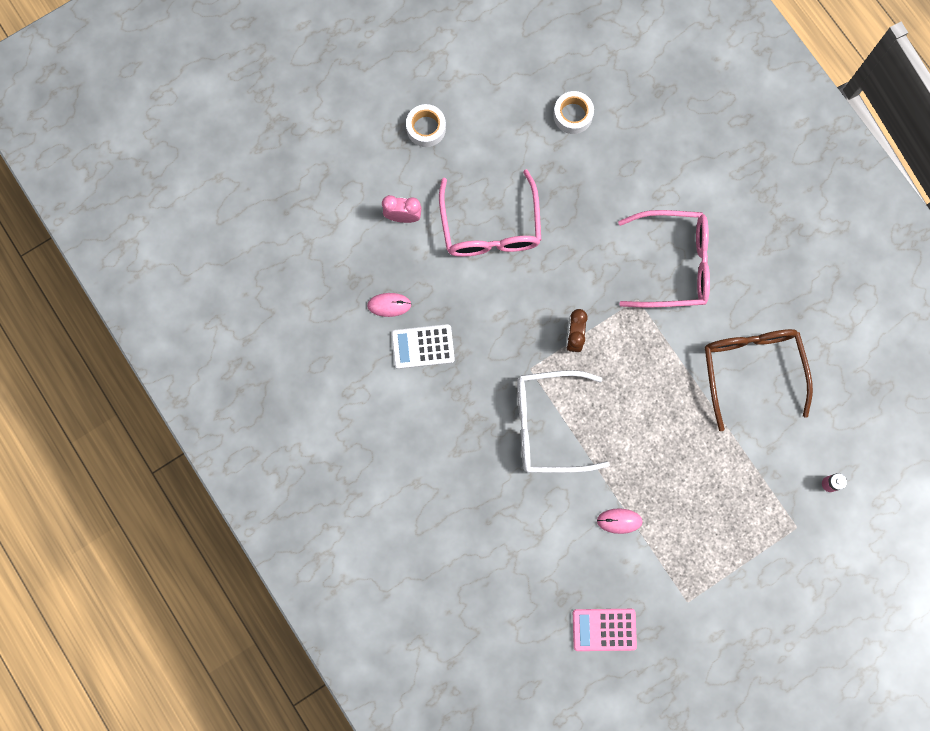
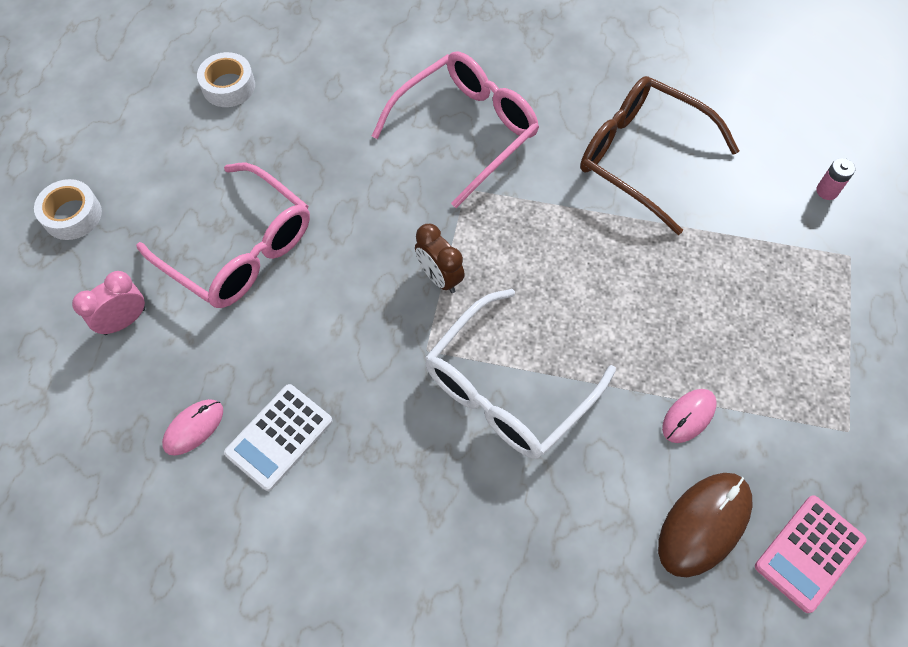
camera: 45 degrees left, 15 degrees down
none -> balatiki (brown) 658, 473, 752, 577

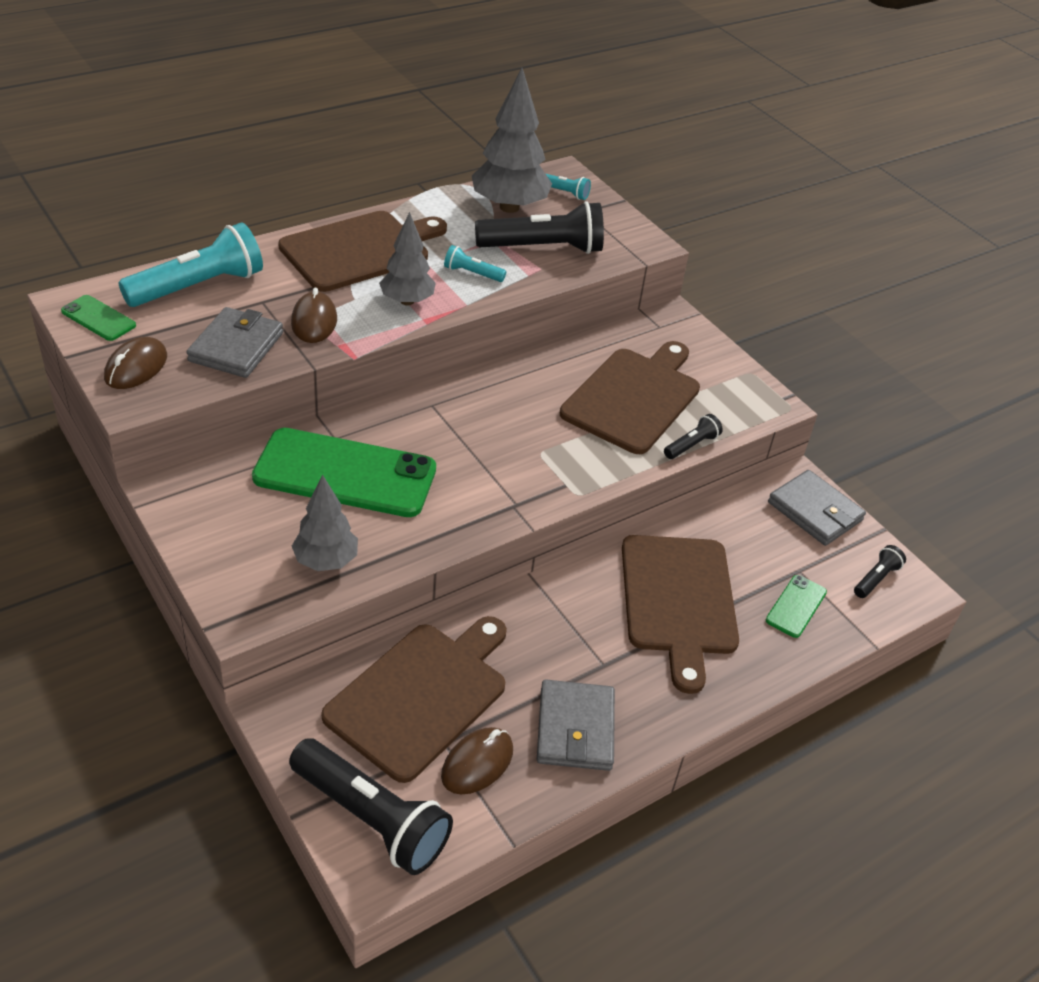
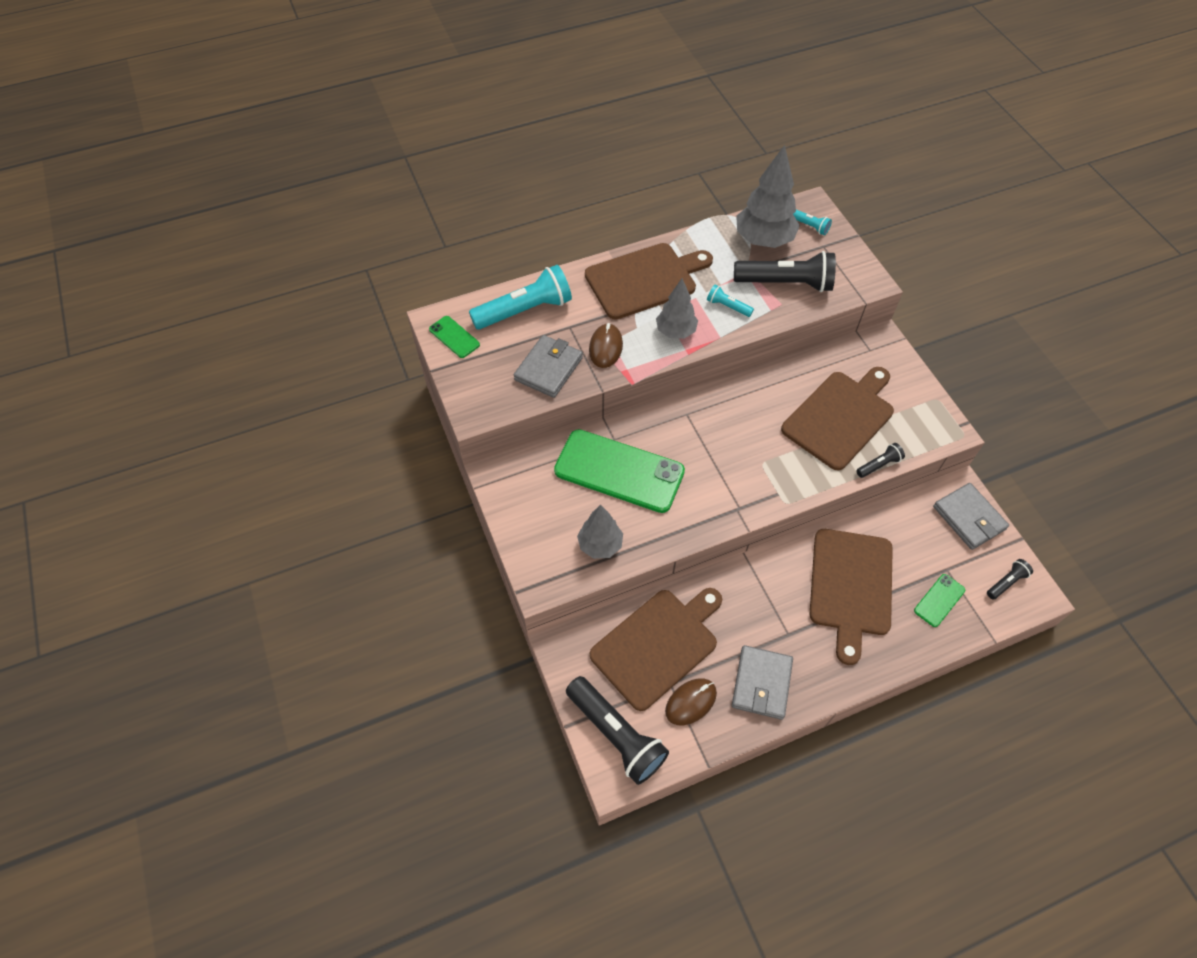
camera: 15 degrees right, 15 degrees up
balatiki (brown) 104, 337, 167, 389 -> none

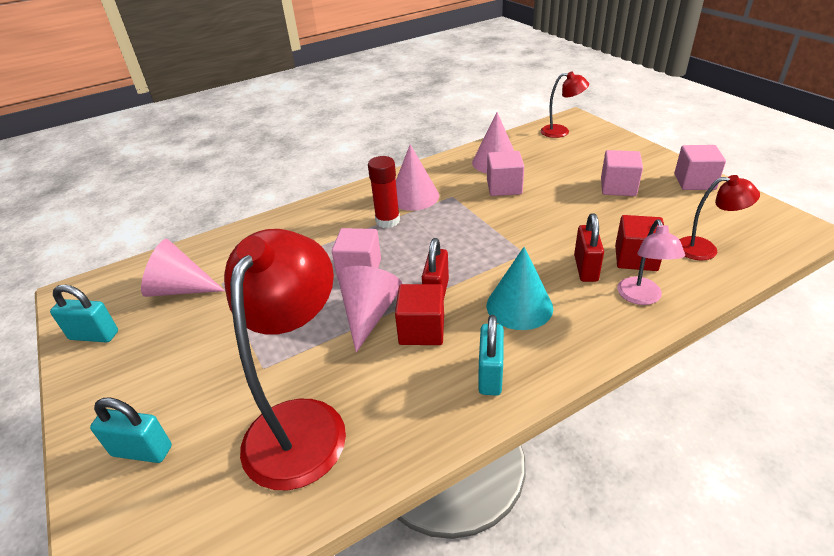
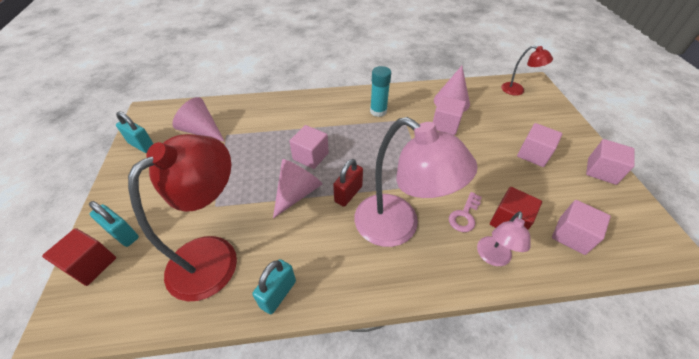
camera: 20 degrees right, 10 degrees up
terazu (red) 395, 284, 444, 345 -> terazu (red) 42, 228, 116, 286, move
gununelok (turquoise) 478, 315, 504, 396 -> gununelok (turquoise) 252, 259, 296, 314, move
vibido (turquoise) 487, 247, 553, 330 -> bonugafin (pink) 355, 117, 478, 247
vibido (pink) 396, 144, 439, 211 -> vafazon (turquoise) 370, 66, 391, 117
gununelok (red) 574, 213, 604, 282 -> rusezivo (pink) 449, 192, 482, 232
bonugafin (red) 679, 175, 760, 260 -> terazu (pink) 552, 200, 611, 255
vafazon (red) 368, 156, 400, 228 -> none

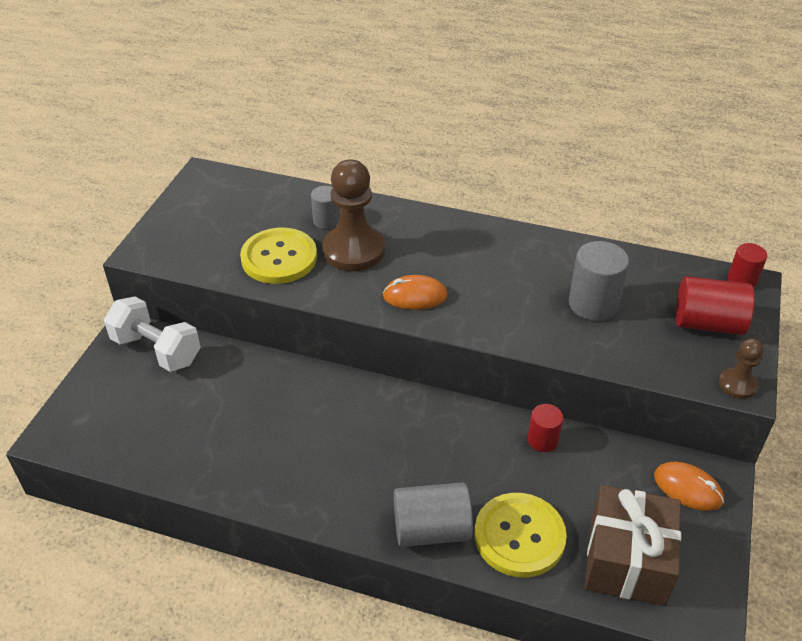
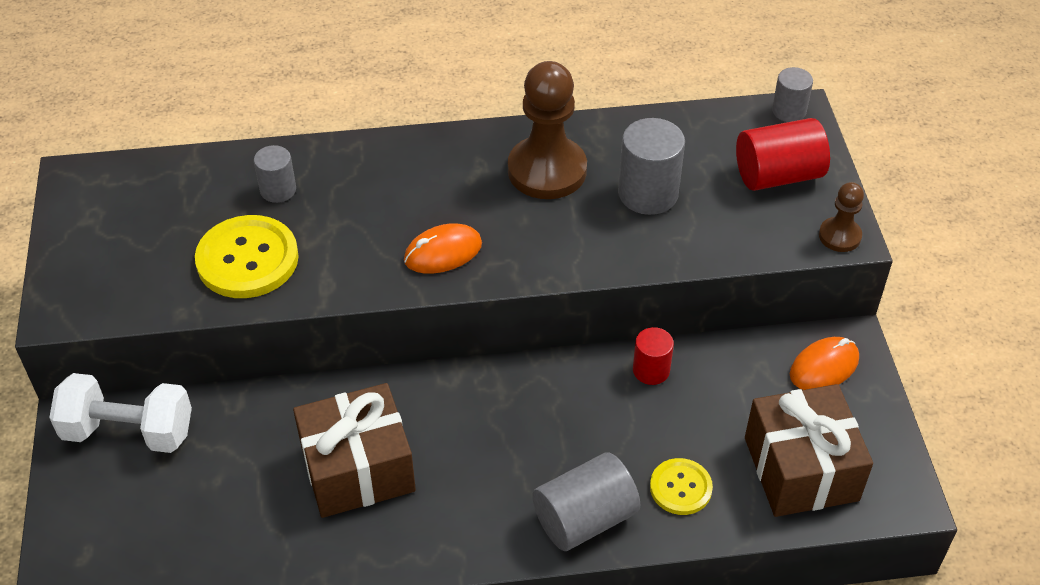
camera: 25 degrees left, 5 degrees up
none -> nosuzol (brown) 293, 383, 416, 518
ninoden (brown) 322, 159, 385, 272 -> ninoden (brown) 508, 61, 587, 199, move
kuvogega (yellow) 474, 493, 567, 577 -> kuvogega (yellow) 650, 458, 713, 515, x0.58
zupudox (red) 728, 243, 767, 288 -> zupudox (grey) 772, 67, 813, 122
balatiki (orange) 654, 462, 724, 511 -> balatiki (orange) 790, 337, 859, 390, 45 degrees counterclockwise

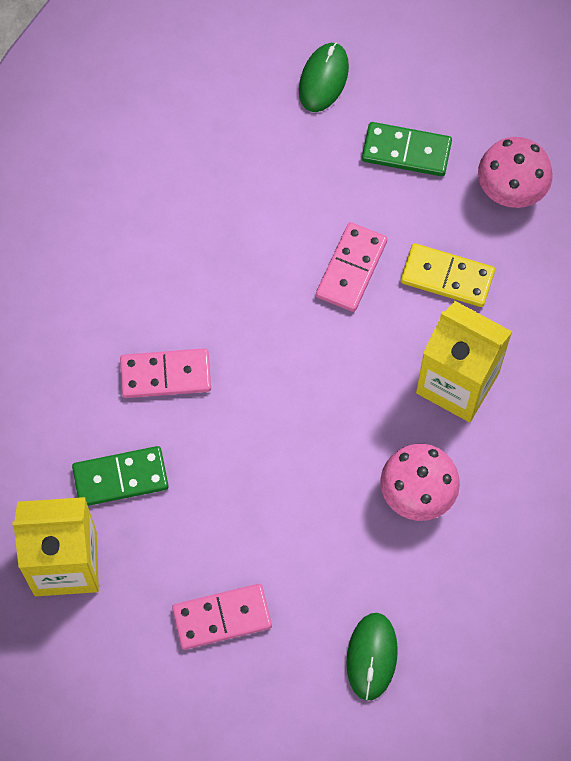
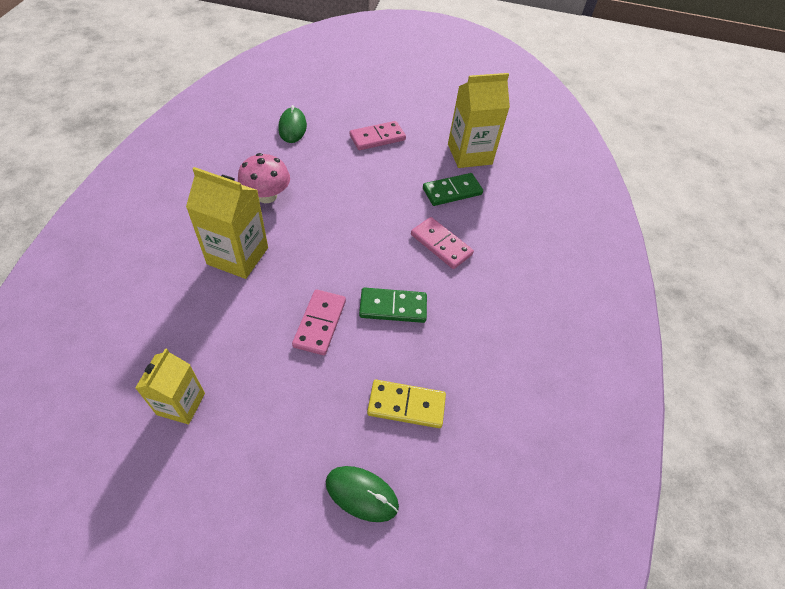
camera: 165 degrees right, 15 degrees down
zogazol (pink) 478, 137, 553, 208 -> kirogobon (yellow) 135, 348, 205, 424
balatiki (green) 299, 42, 349, 112 -> balatiki (green) 326, 466, 399, 522, 75 degrees counterclockwise
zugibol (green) 362, 122, 452, 176 -> zugibol (green) 359, 287, 427, 323, move
zugibol (yellow) 401, 243, 495, 307 -> zugibol (yellow) 367, 380, 446, 428, move
zugibol (pink) 120, 348, 211, 398 -> zugibol (pink) 411, 217, 474, 269, 60 degrees clockwise

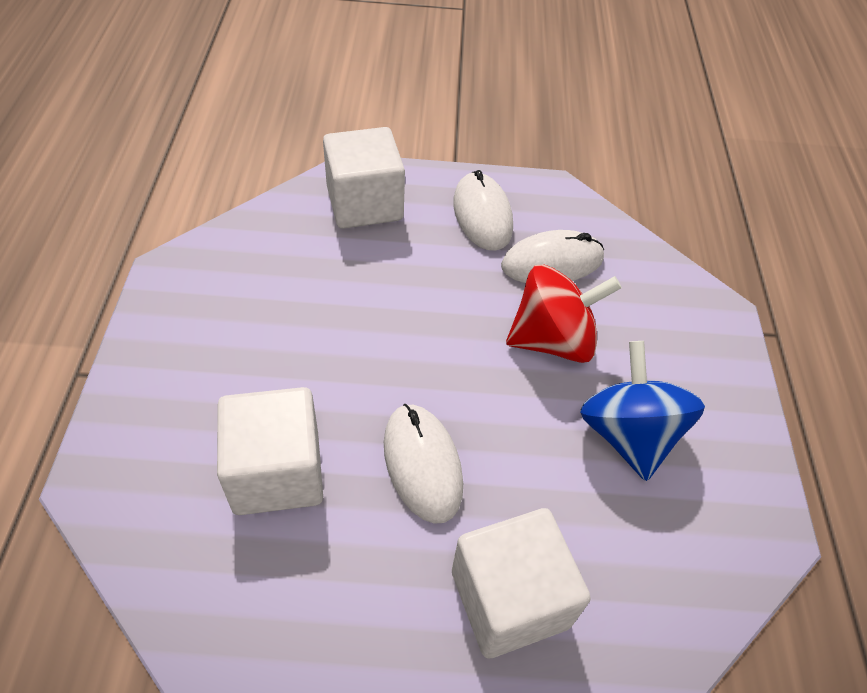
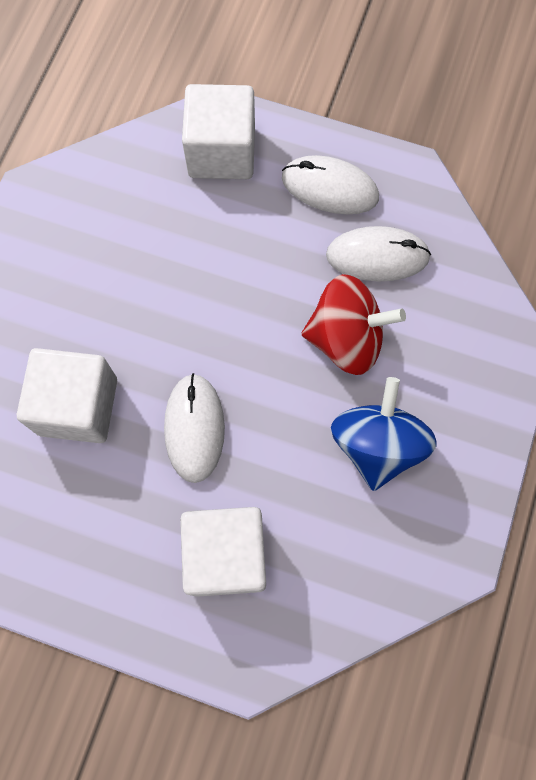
camera: 20 degrees right, 20 degrees up
balatiki (white) 453, 170, 513, 251 -> balatiki (white) 282, 155, 379, 214, 75 degrees counterclockwise

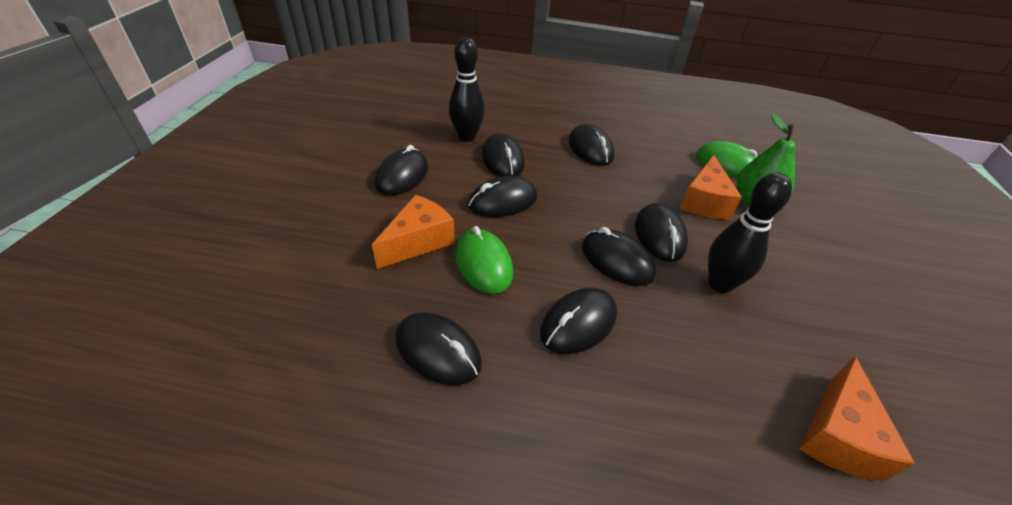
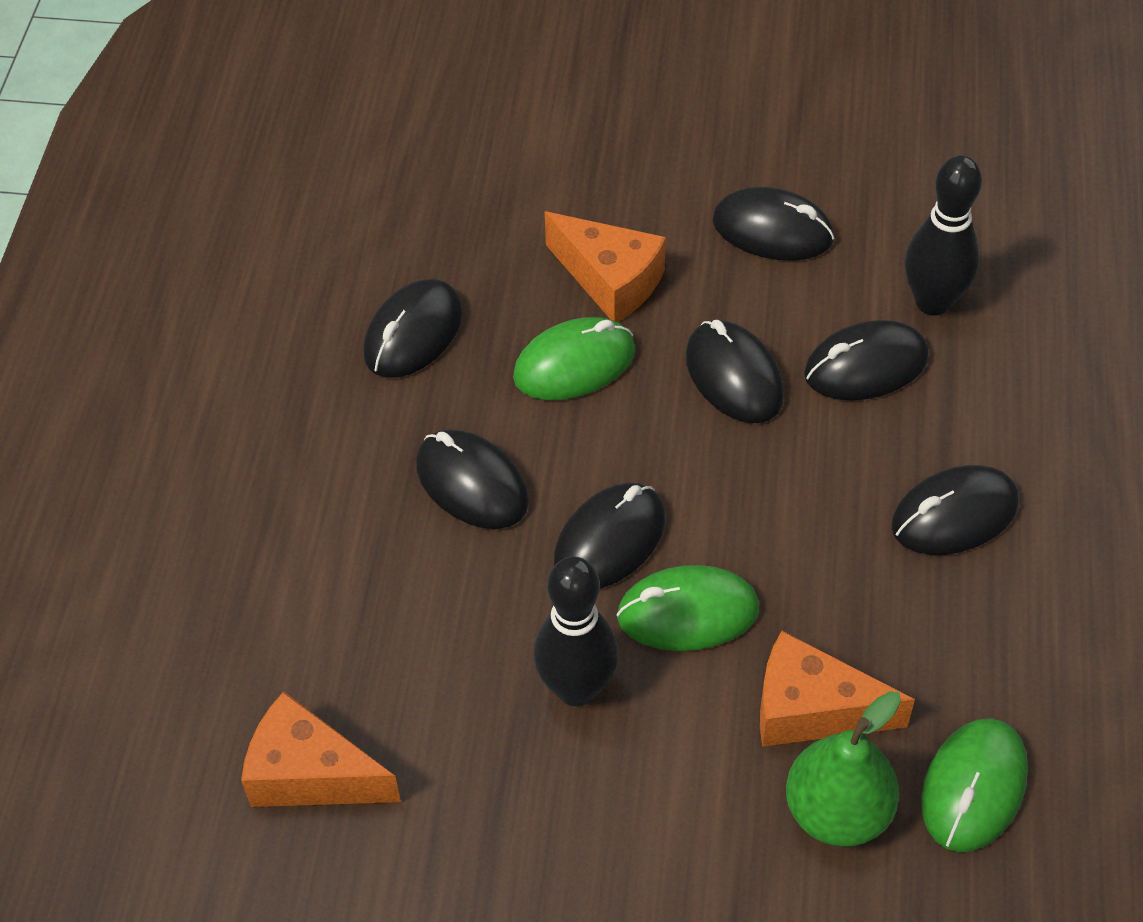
camera: 90 degrees right, 10 degrees up
balatiki (black) 635, 203, 688, 262 -> balatiki (green) 616, 565, 759, 651

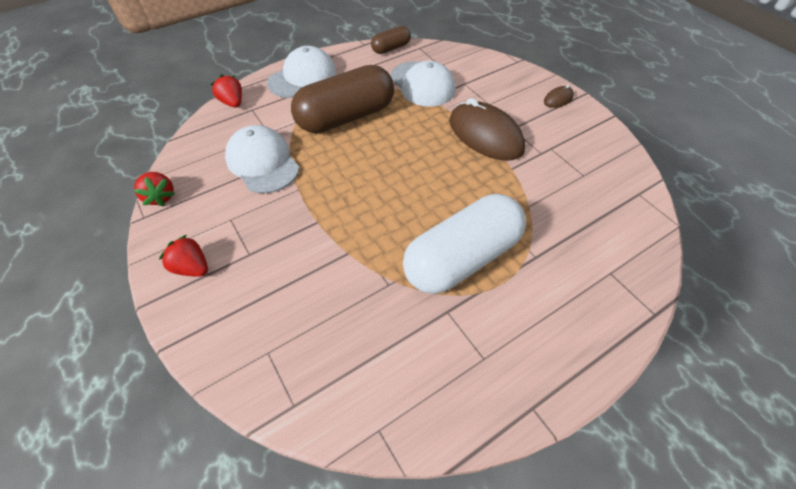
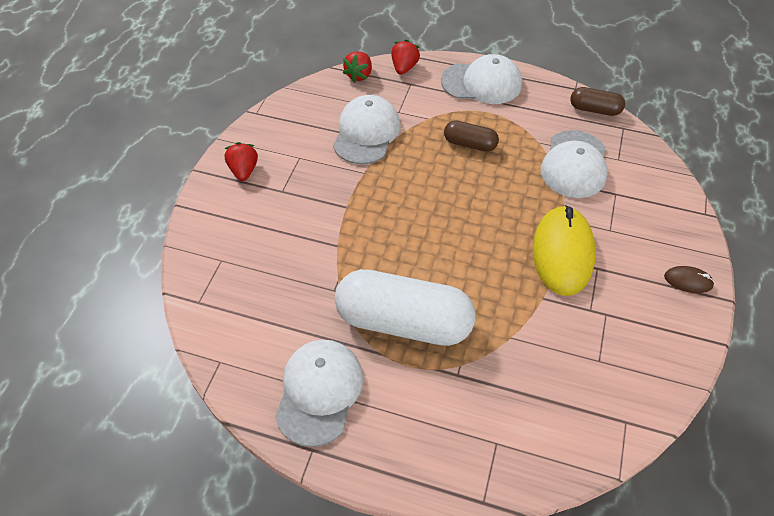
camera: 50 degrees right, 0 degrees up
none -> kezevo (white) 275, 340, 363, 447
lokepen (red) 133, 172, 175, 207 -> lokepen (red) 343, 51, 372, 83, move
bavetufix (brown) 291, 65, 394, 133 -> bavetufix (brown) 444, 120, 499, 152, x0.48
balatiki (brown) 449, 98, 525, 161 -> balatiki (yellow) 533, 205, 596, 296

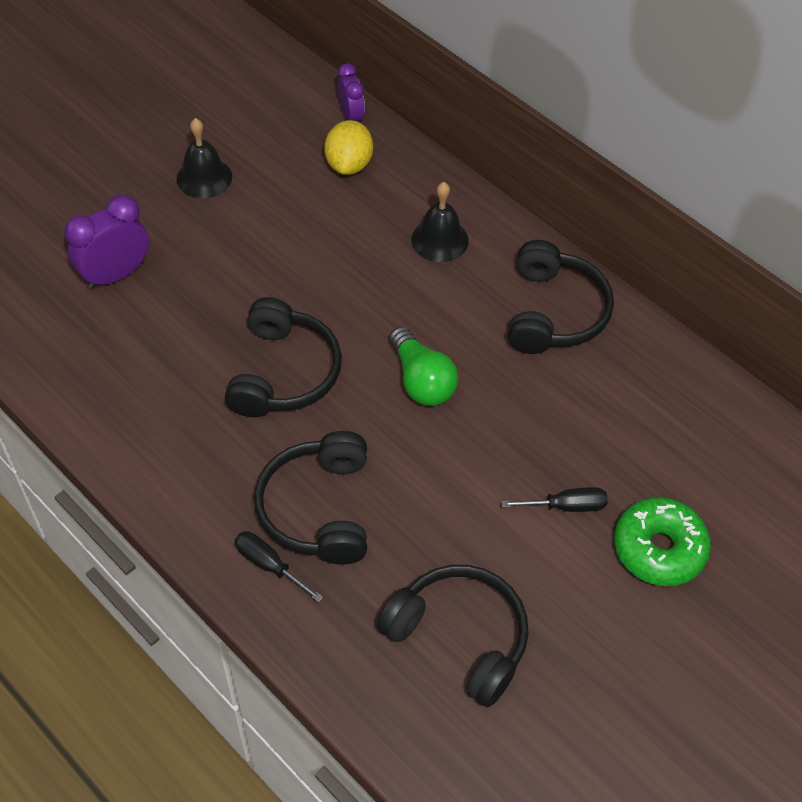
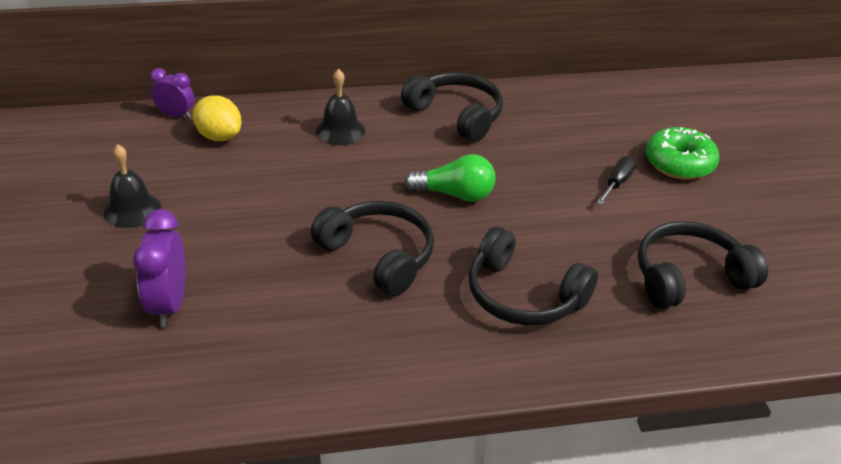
camera: 55 degrees left, 15 degrees down
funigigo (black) 235, 531, 323, 602 -> none

